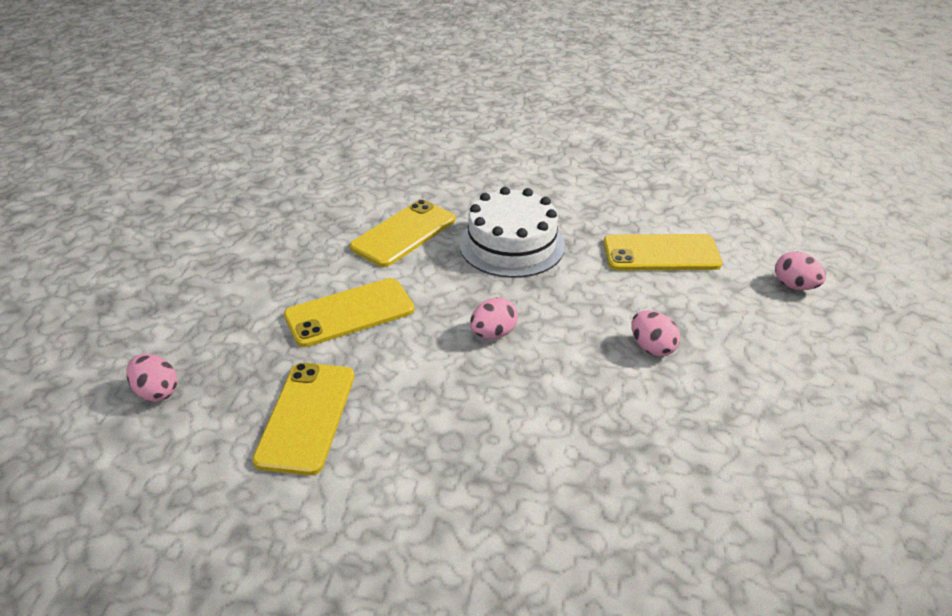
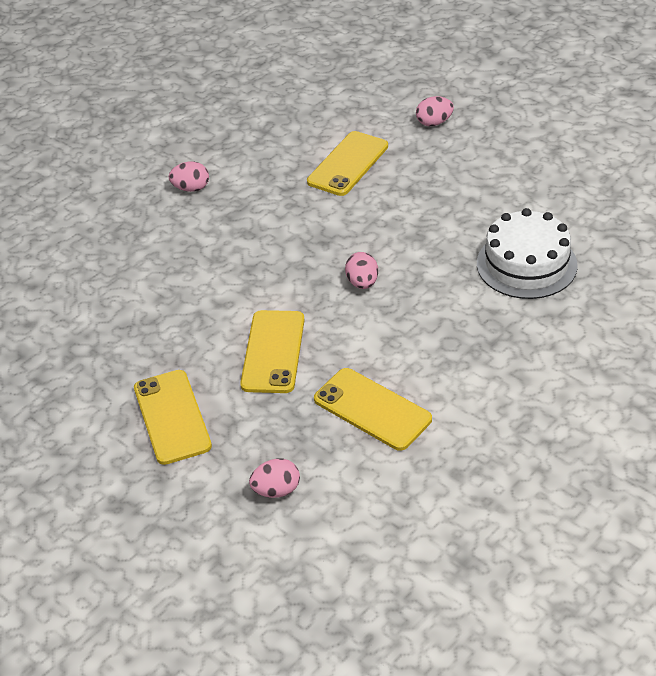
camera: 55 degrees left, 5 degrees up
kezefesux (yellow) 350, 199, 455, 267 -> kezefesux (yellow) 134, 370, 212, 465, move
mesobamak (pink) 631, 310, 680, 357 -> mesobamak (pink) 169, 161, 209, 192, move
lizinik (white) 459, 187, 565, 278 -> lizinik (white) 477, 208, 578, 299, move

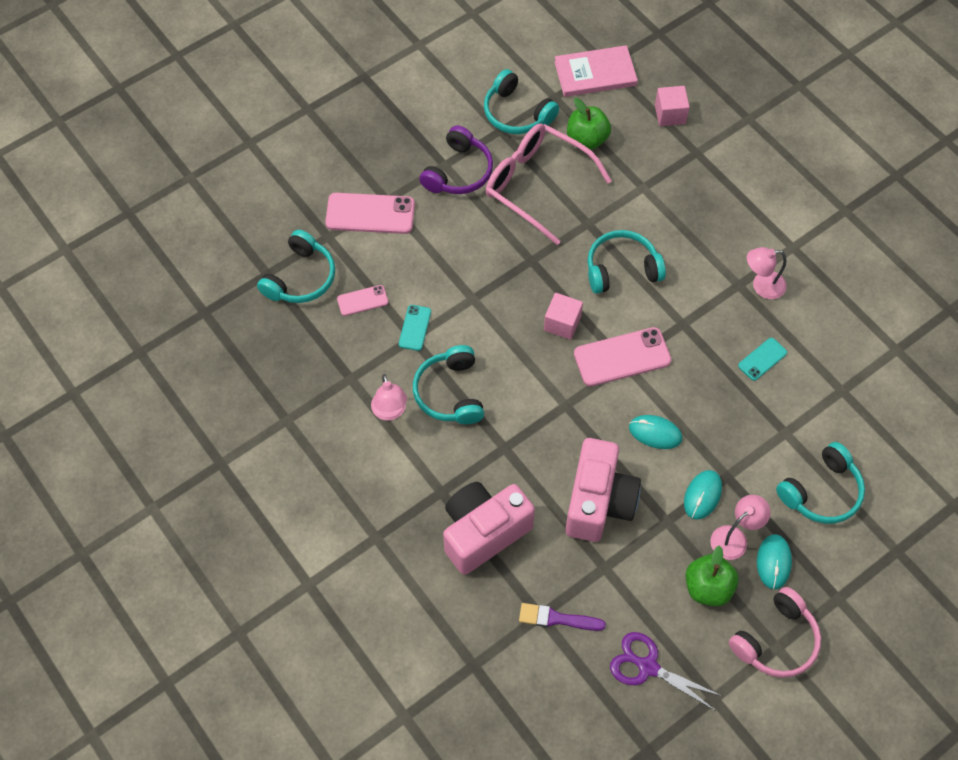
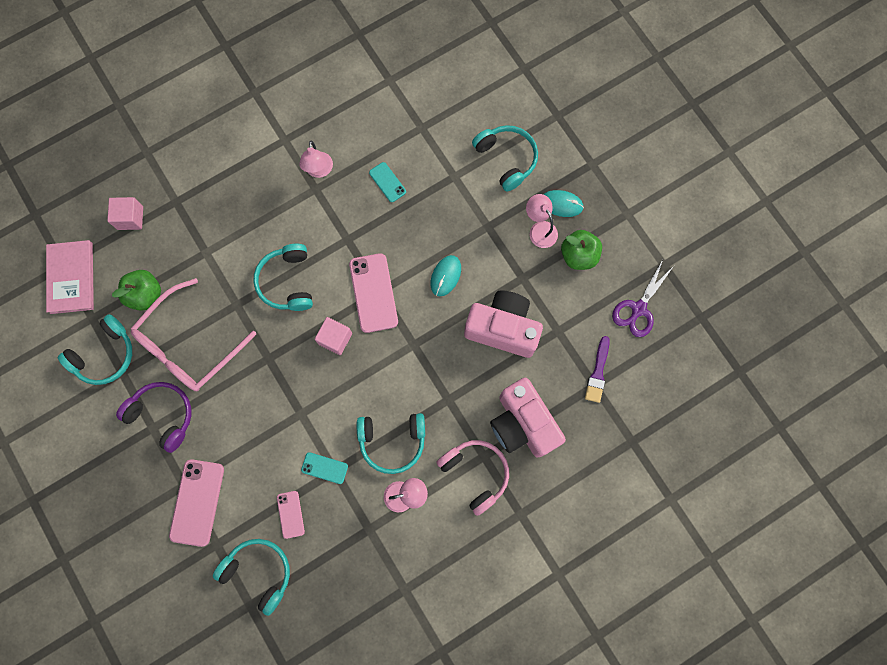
camera: 85 degrees left, 15 degrees up
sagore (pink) 729, 587, 821, 678 -> sagore (pink) 436, 440, 509, 516, move
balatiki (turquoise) 684, 470, 722, 520 -> none

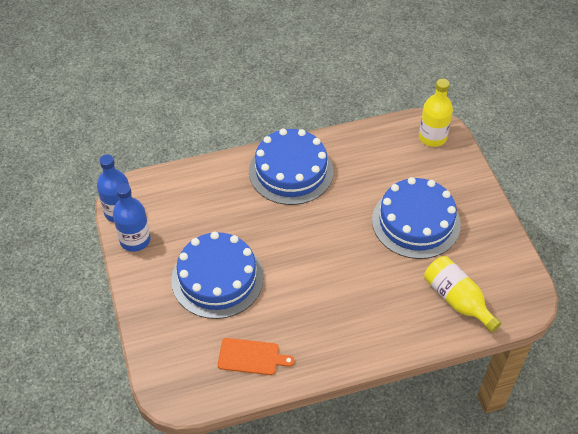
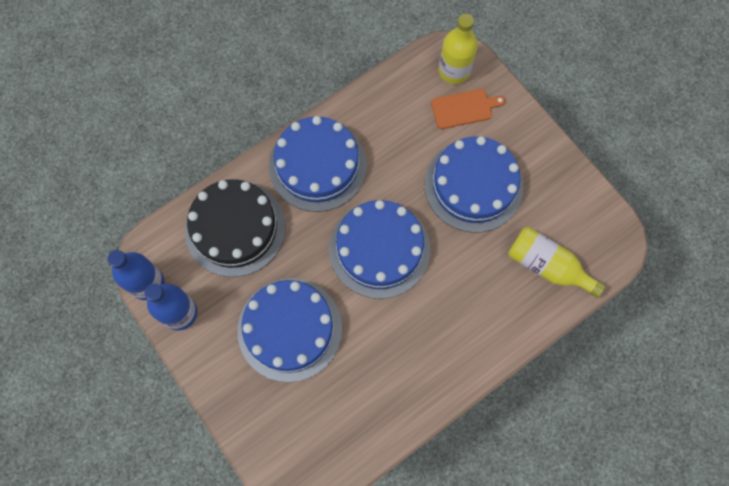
camera: 20 degrees left, 20 degrees up
none -> lizinik (black) 185, 179, 285, 277
none -> lizinik (blue) 329, 200, 430, 299
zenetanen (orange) 218, 338, 294, 375 -> zenetanen (orange) 431, 89, 506, 129, move

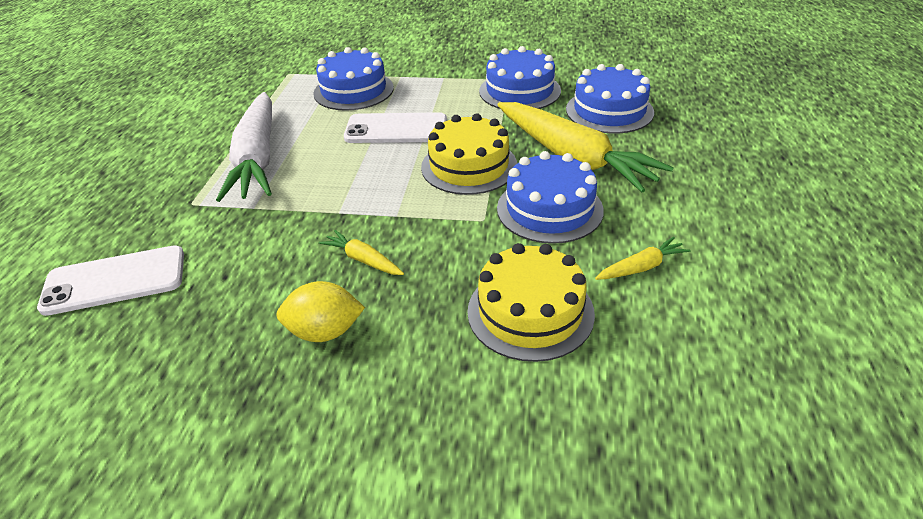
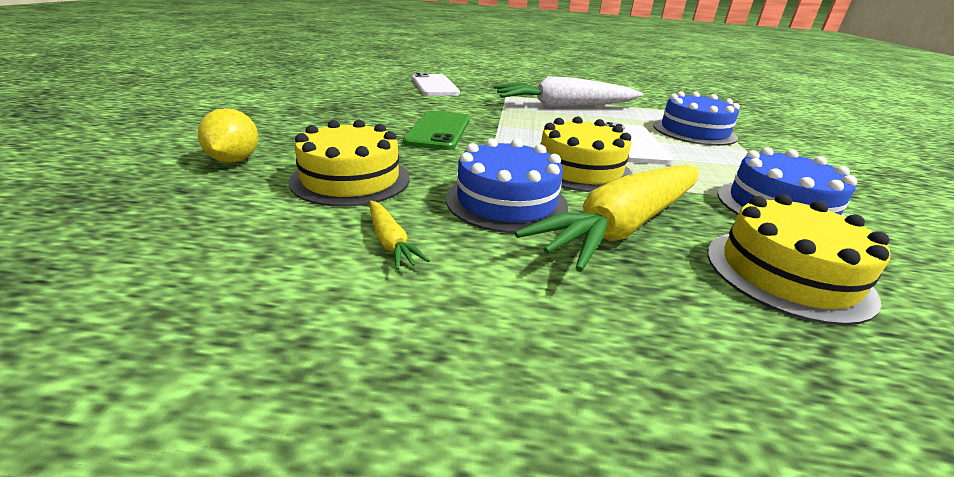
camera: 85 degrees right, 10 degrees down
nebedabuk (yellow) 276, 281, 365, 342 -> nebedabuk (yellow) 198, 108, 258, 163, move
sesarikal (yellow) 319, 230, 404, 275 -> kezefesux (green) 403, 111, 470, 150
lizinik (blue) 566, 64, 654, 133 -> lizinik (yellow) 707, 194, 890, 325

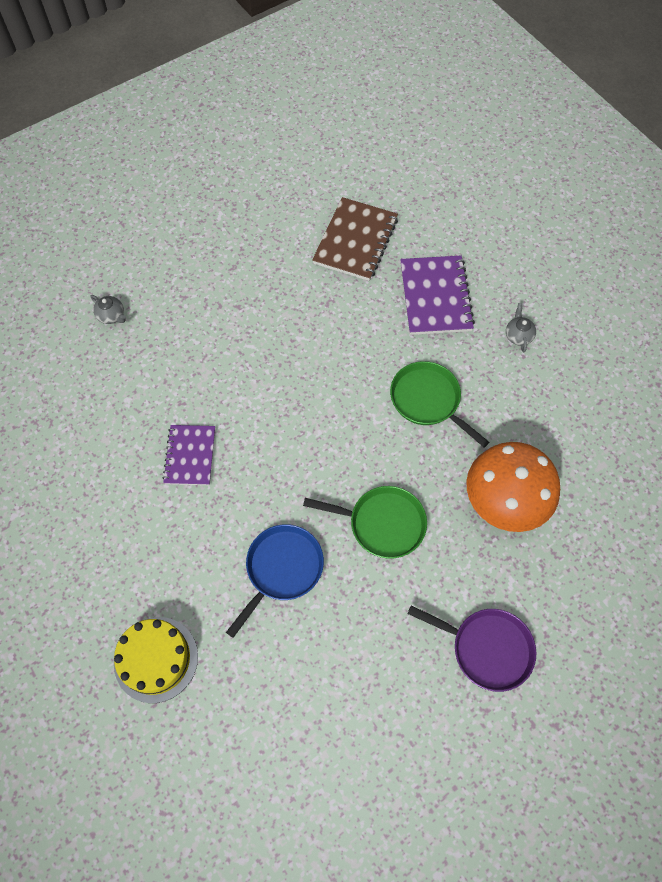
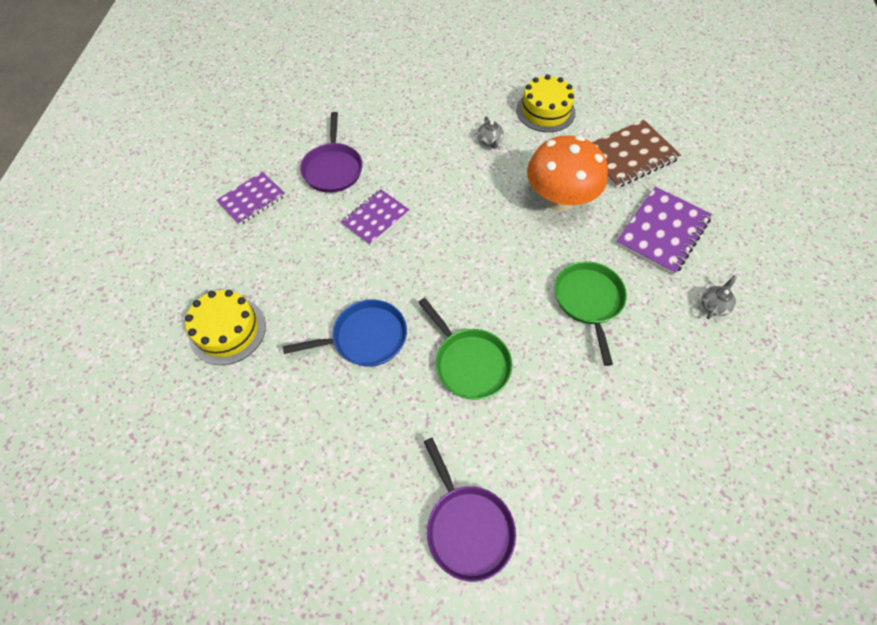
camera: 40 degrees right, 5 degrees down
none -> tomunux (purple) 216, 172, 285, 225
none -> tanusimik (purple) 300, 112, 363, 193
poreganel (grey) 90, 295, 126, 324 -> poreganel (grey) 477, 116, 504, 149, move
none -> lizinik (yellow) 516, 75, 576, 132
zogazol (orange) 467, 442, 560, 532 -> zogazol (orange) 527, 135, 608, 211, move

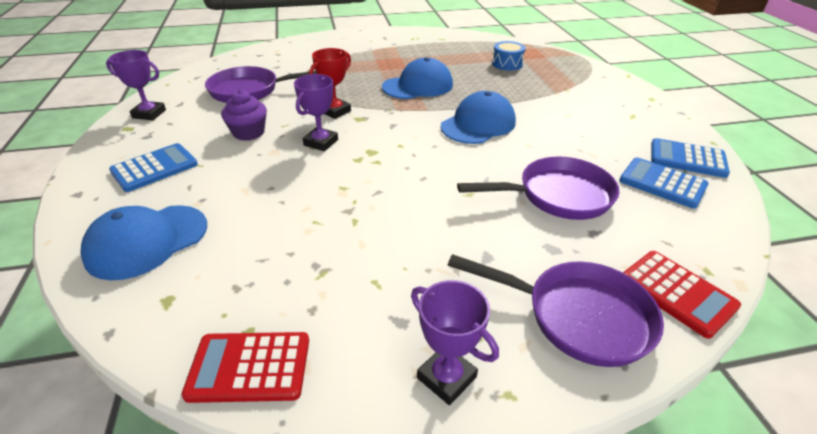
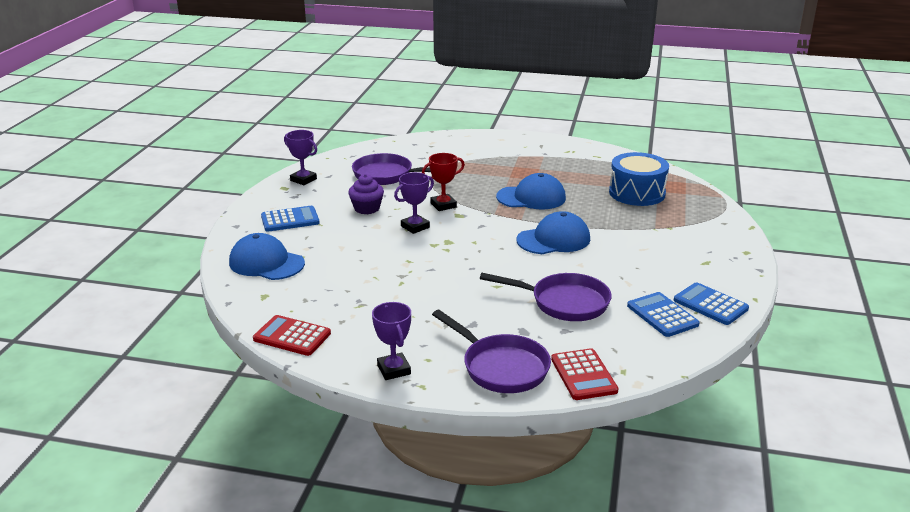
camera: 25 degrees right, 10 degrees down
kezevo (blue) 80, 205, 207, 280 -> kezevo (blue) 229, 233, 305, 280, 45 degrees clockwise
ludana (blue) 492, 41, 526, 71 -> ludana (blue) 609, 152, 669, 206, x1.78

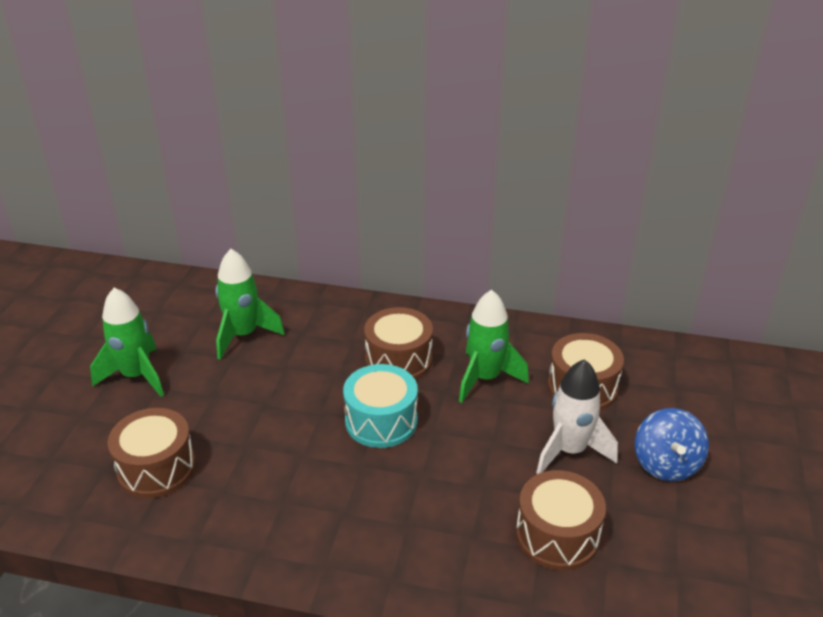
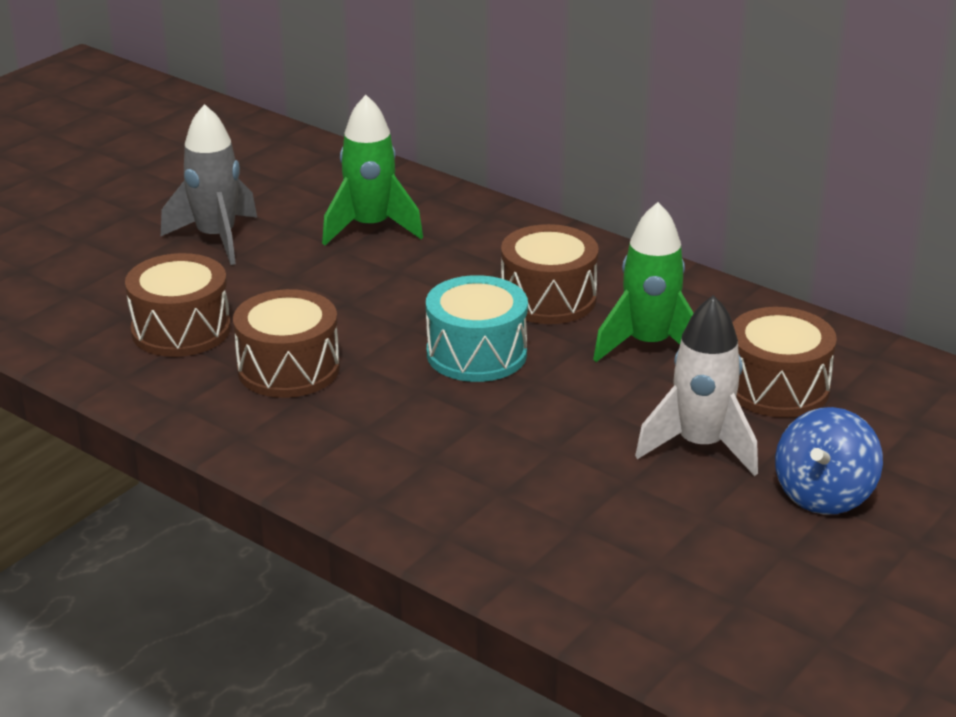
camera: 25 degrees right, 5 degrees down
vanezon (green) 90, 287, 164, 397 -> vanezon (grey) 161, 104, 257, 265
ludana (brown) 516, 470, 606, 571 -> ludana (brown) 233, 289, 340, 398, move

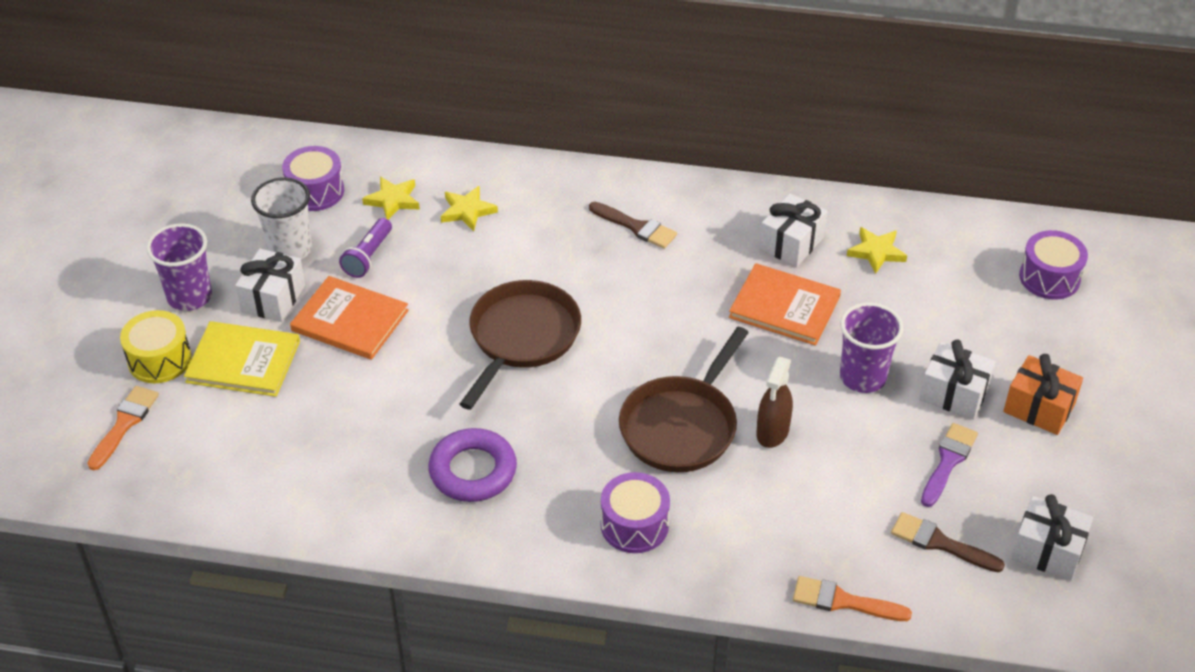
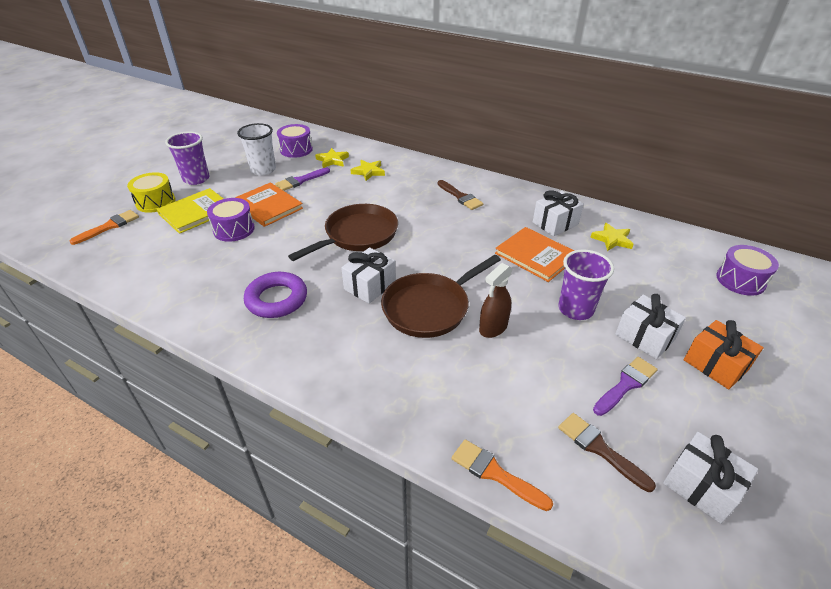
camera: 20 degrees right, 5 degrees down
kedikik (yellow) 184, 321, 300, 397 -> kedikik (yellow) 157, 188, 223, 234, 75 degrees counterclockwise
ludana (purple) 601, 472, 670, 553 -> ludana (purple) 207, 198, 255, 242, move
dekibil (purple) 339, 218, 392, 278 -> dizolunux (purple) 275, 167, 330, 191
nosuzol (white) 235, 249, 305, 322 -> nosuzol (white) 341, 247, 396, 304, move

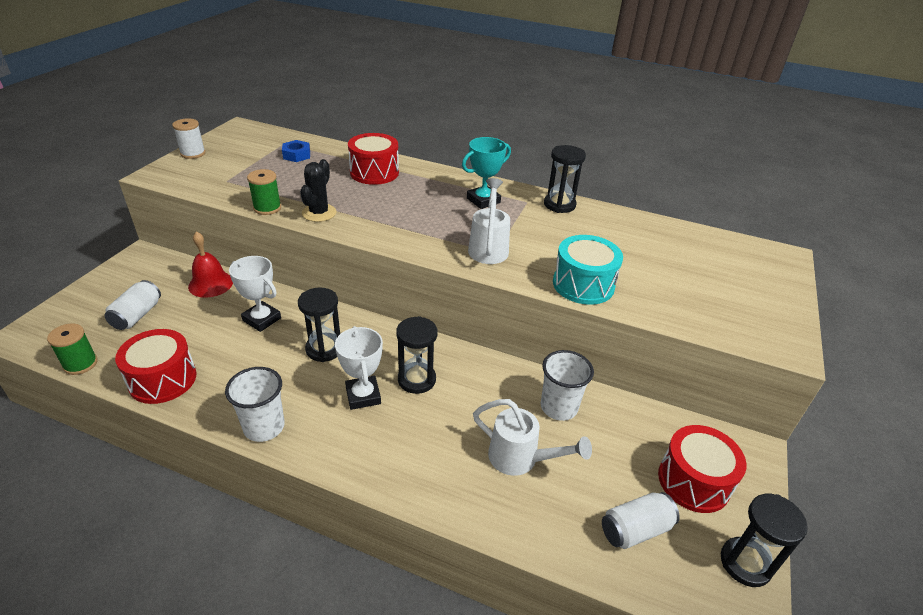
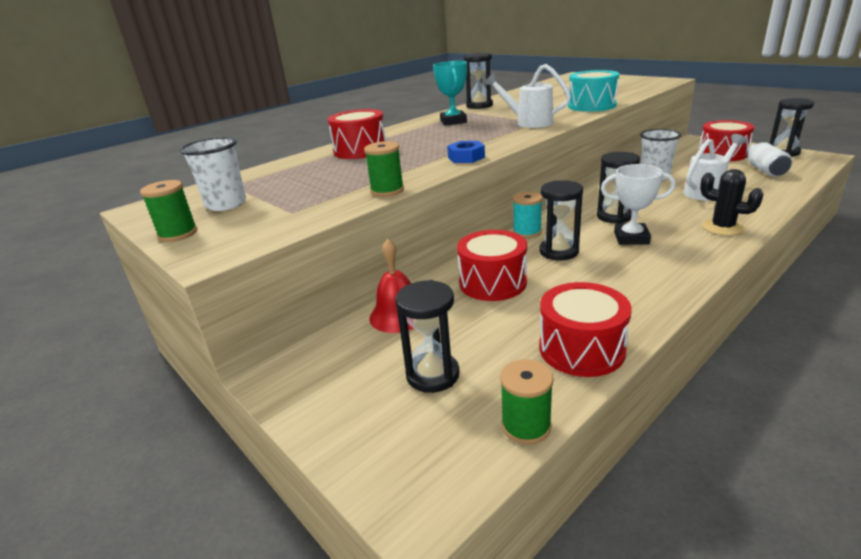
camera: 60 degrees left, 10 degrees down
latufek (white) 172, 118, 206, 159 -> latufek (green) 140, 180, 197, 242
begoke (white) 225, 367, 285, 442 -> begoke (white) 180, 137, 246, 211, move
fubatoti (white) 104, 280, 161, 330 -> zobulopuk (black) 395, 280, 460, 393
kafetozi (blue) 282, 140, 310, 162 -> kafetozi (blue) 447, 141, 485, 163, move
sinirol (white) 229, 256, 281, 332 -> ludana (red) 457, 230, 527, 301
none -> latufek (turquoise) 513, 192, 543, 238
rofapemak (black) 300, 159, 336, 222 -> rofapemak (black) 700, 169, 764, 236, move

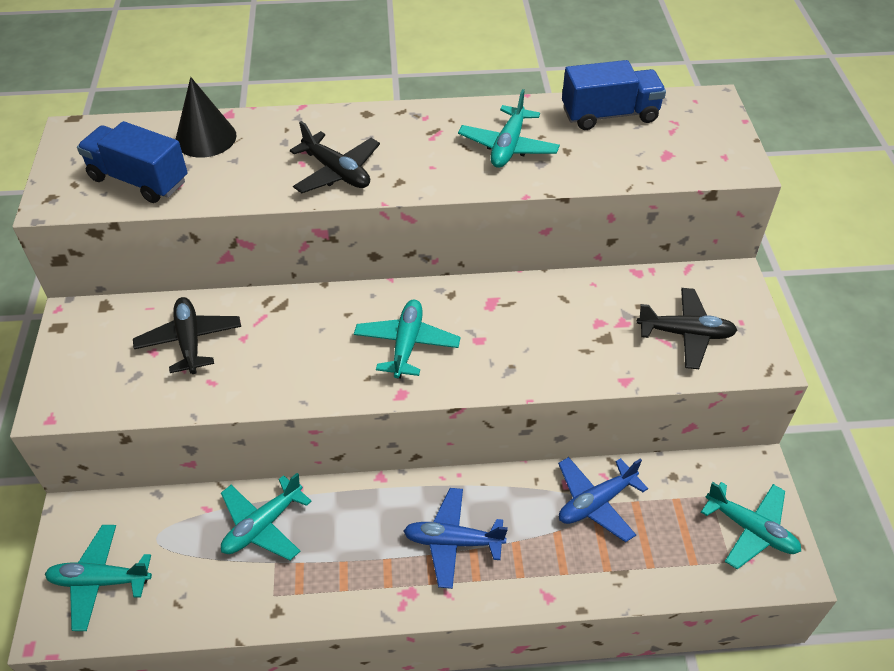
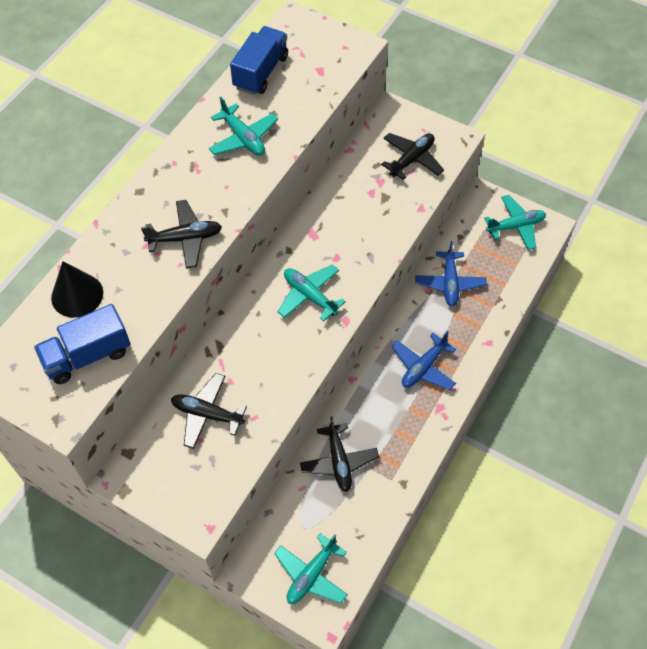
camera: 55 degrees left, 10 degrees up
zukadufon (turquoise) 221, 473, 312, 560 -> zukadufon (black) 300, 417, 379, 492

